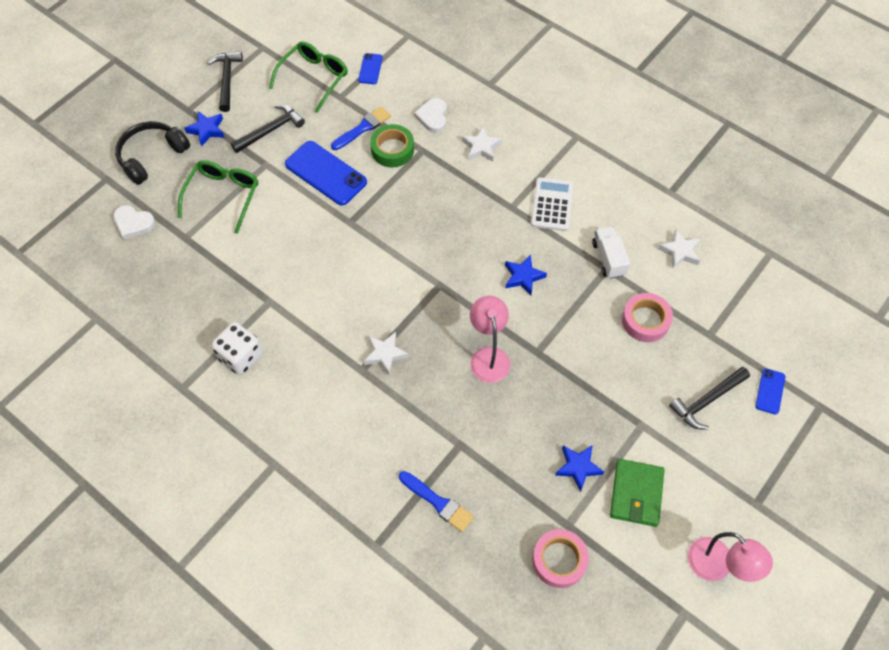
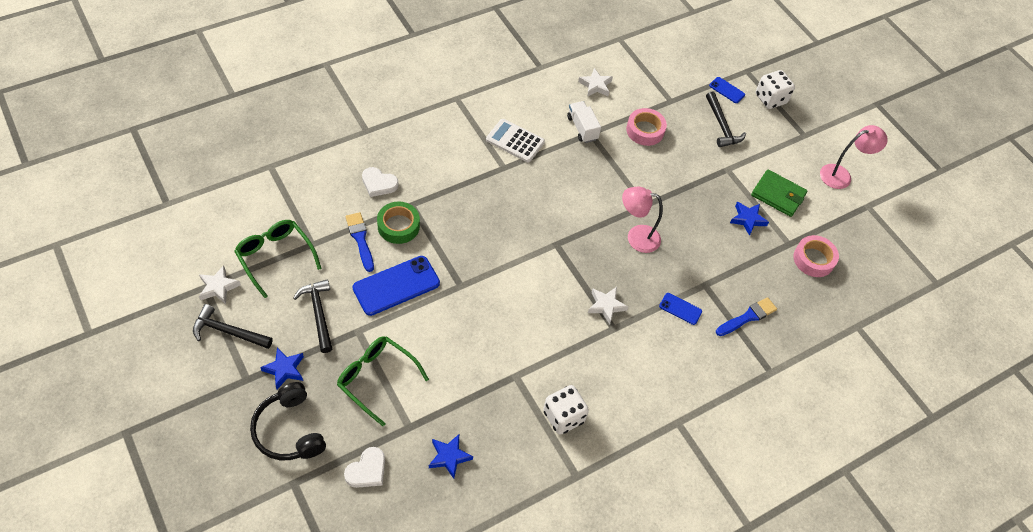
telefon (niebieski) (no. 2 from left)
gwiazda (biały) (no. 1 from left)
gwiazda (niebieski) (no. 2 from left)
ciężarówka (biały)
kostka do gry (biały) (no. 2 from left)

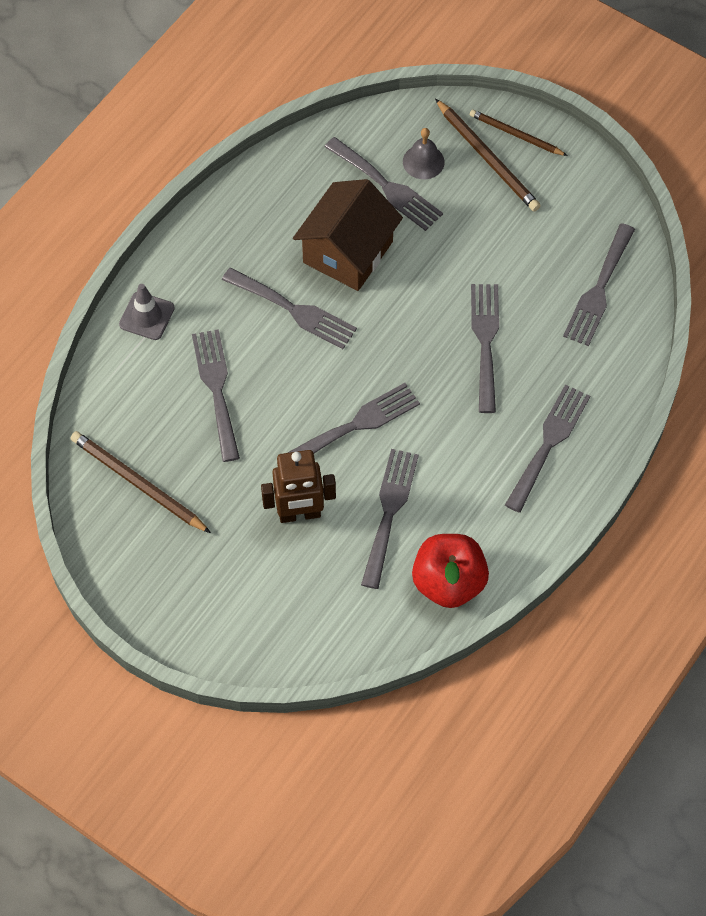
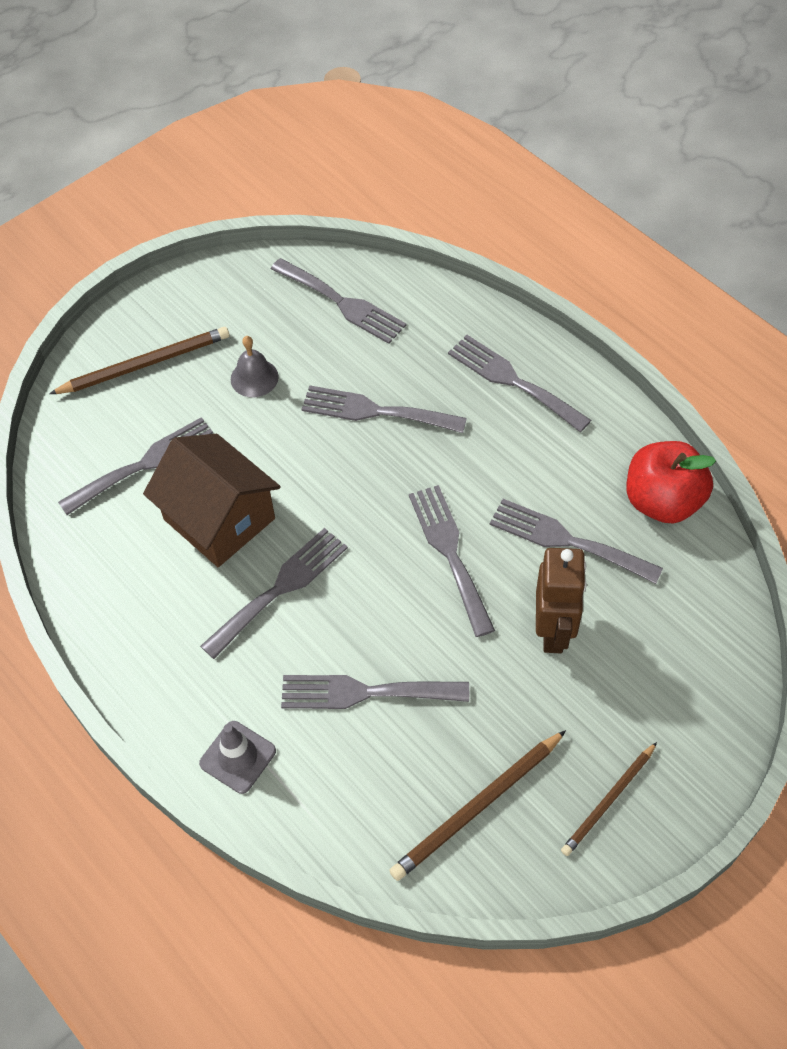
dzwonek (szary)
ołówek (brązowy) (no. 3 from left)

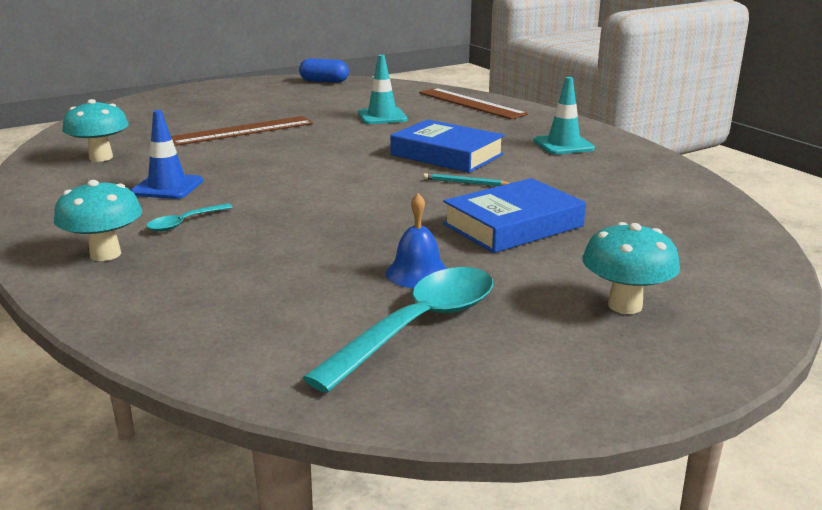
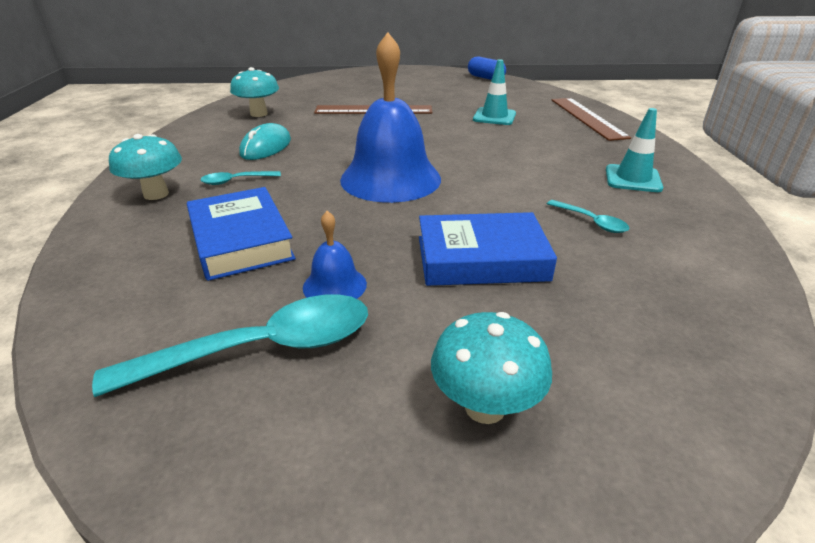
myszka (turkusowy)
książka (niebieski) (no. 1 from left)
ołówek (turkusowy)
dzwonek (niebieski) (no. 2 from left)
łyżka (turkusowy) (no. 3 from left)

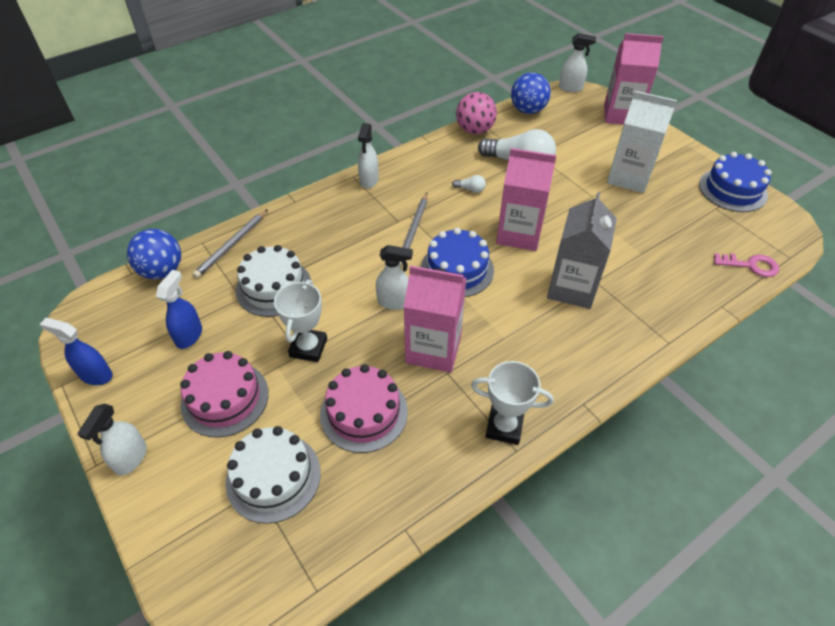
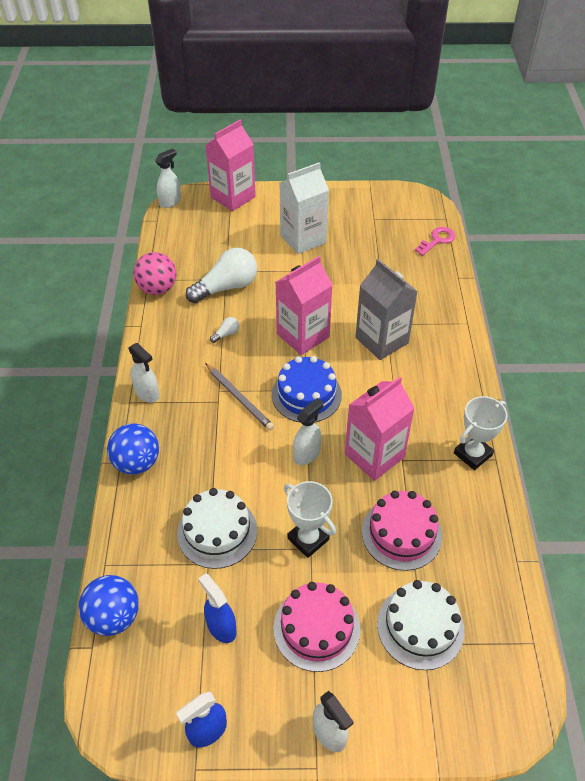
ołówek (szary) (no. 1 from left in the first image)
piłka (niebieski) (no. 2 from left)
tort (niebieski) (no. 2 from left in the first image)

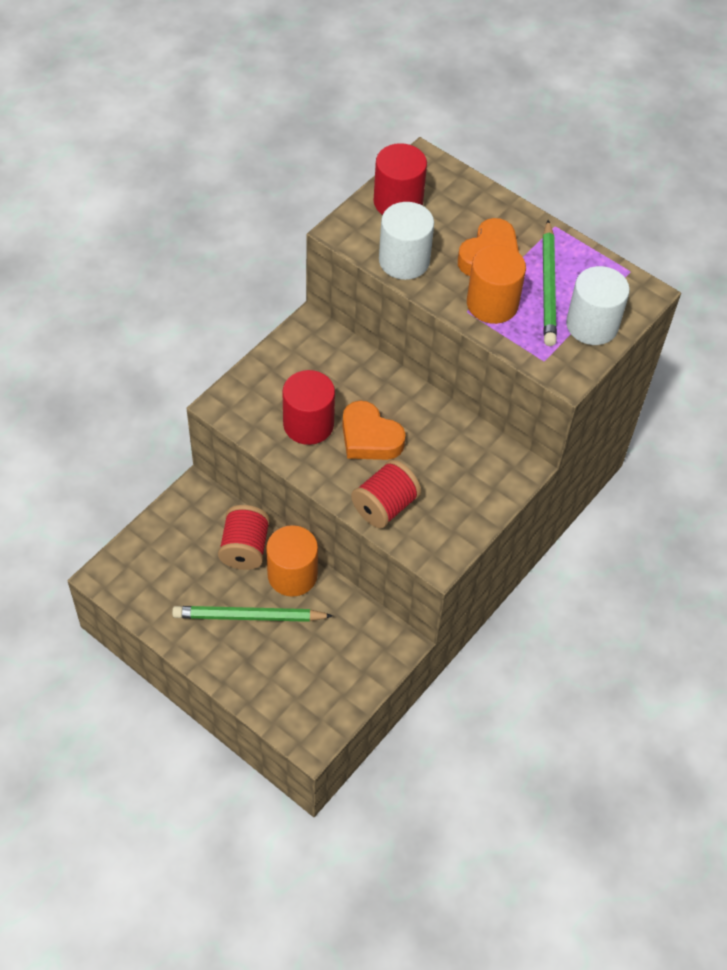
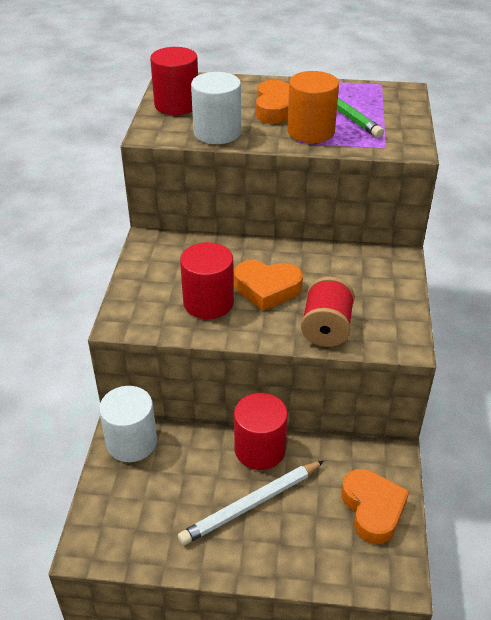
ołówek (biały)
szpulka (czerwony) (no. 1 from left in the first image)
walec (czerwony) (no. 3 from left)
walec (biały) (no. 1 from left)
serce (pomarańczowy) (no. 3 from left)

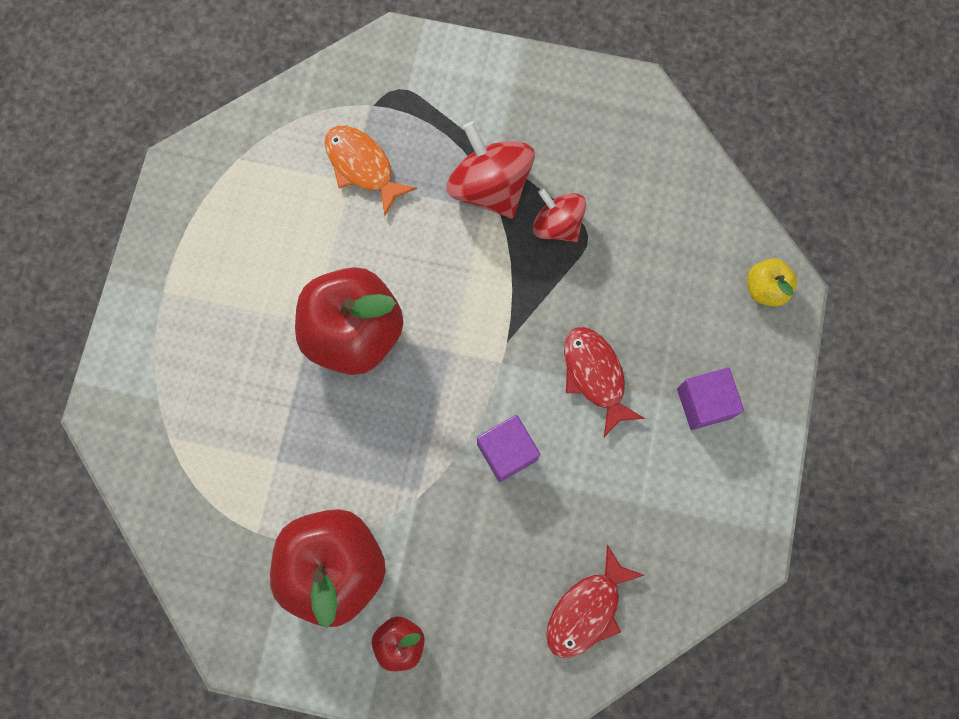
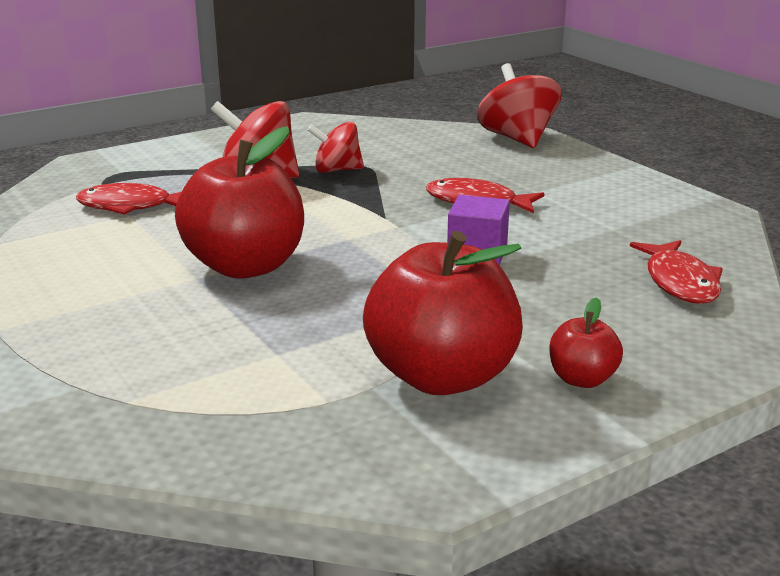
ryba (czerwony) (no. 1 from left)
sześcian (fioletowy) (no. 2 from left in the first image)
bączek (czerwony) (no. 3 from left)

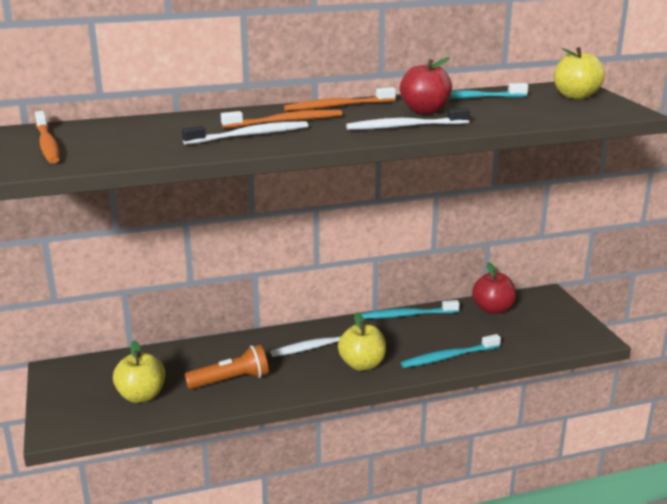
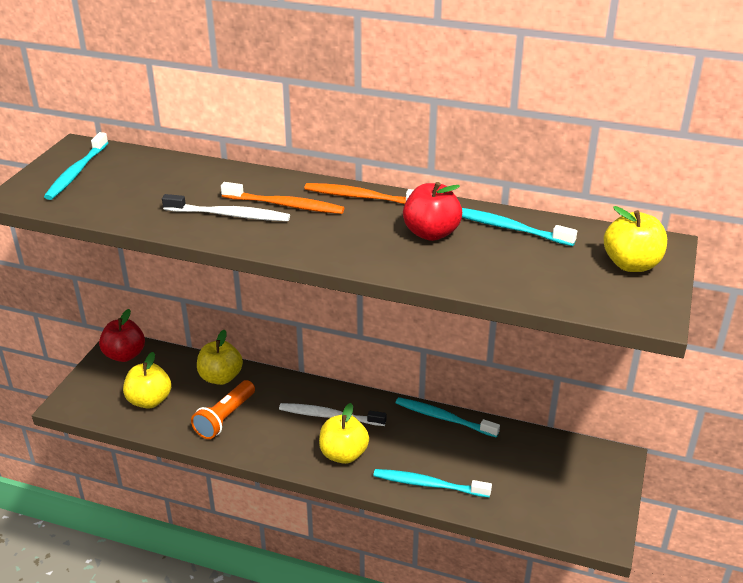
szczoteczka do zębów (turkusowy) (no. 1 from left)
latarka (pomarańczowy)
szczoteczka do zębów (biały) (no. 3 from left in the first image)
jabłko (czerwony) (no. 1 from left)
jabłko (żółty) (no. 2 from left)

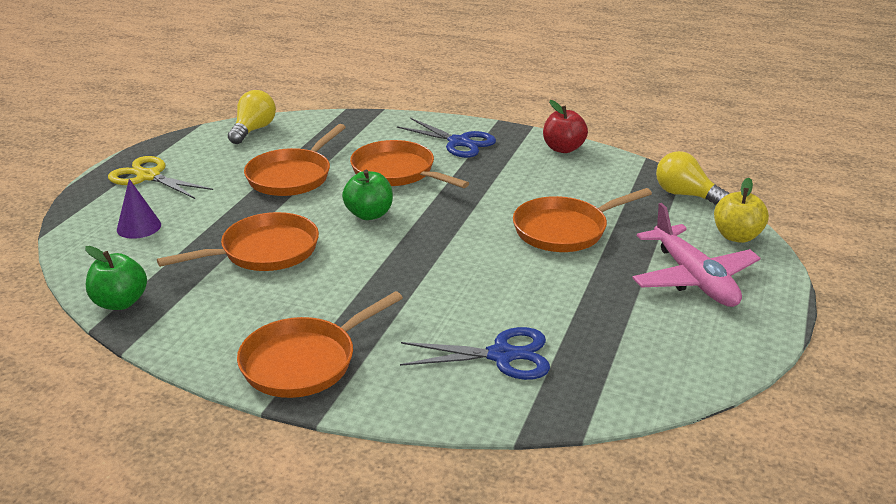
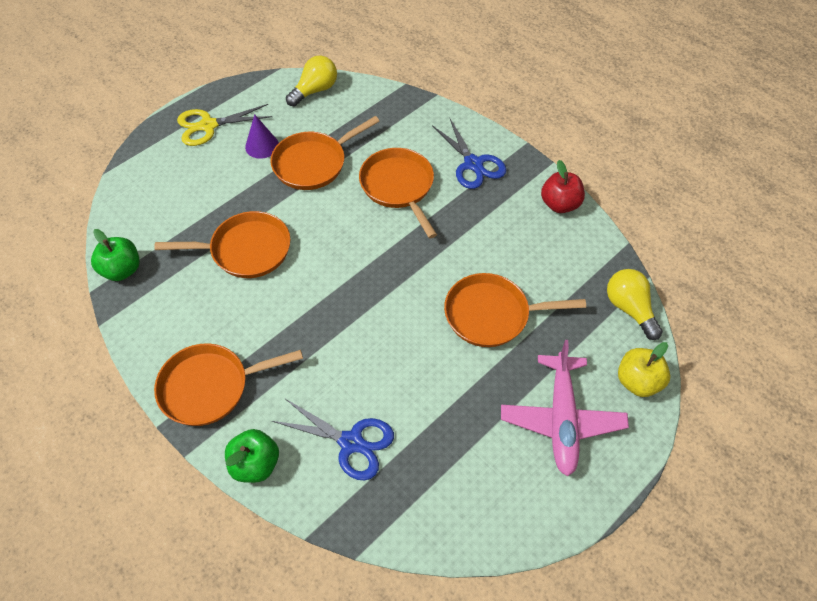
nożyczki (żółty)
stożek (fioletowy)
jabłko (zielony) (no. 2 from left)

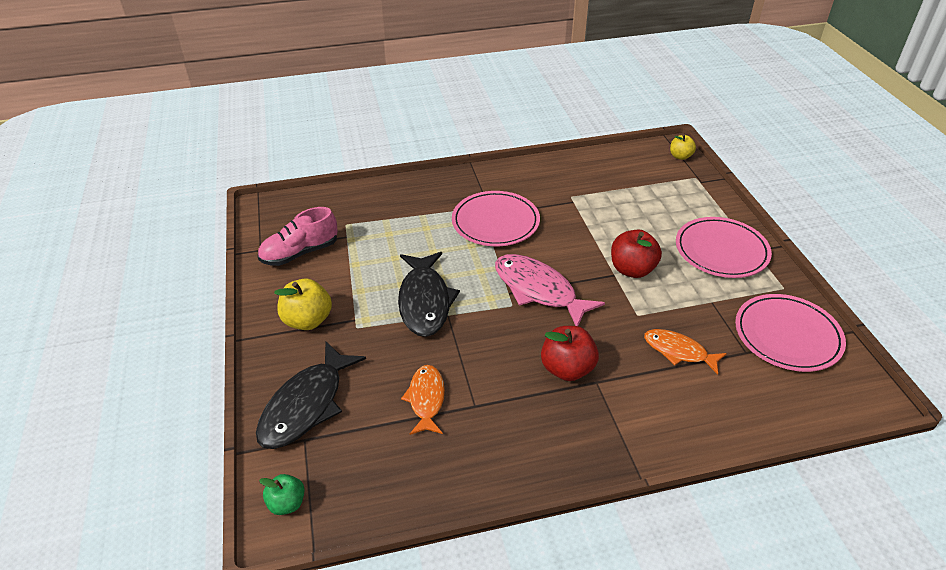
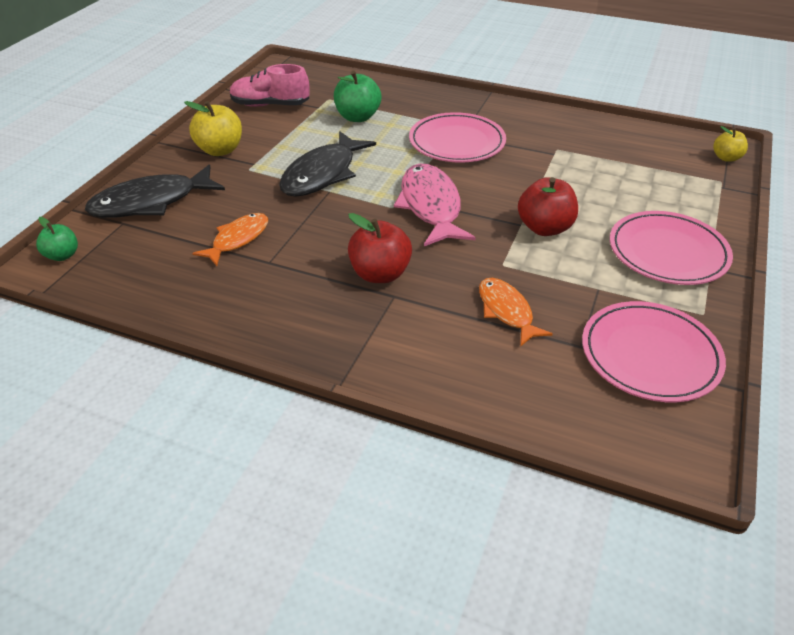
jabłko (zielony) (no. 2 from left)

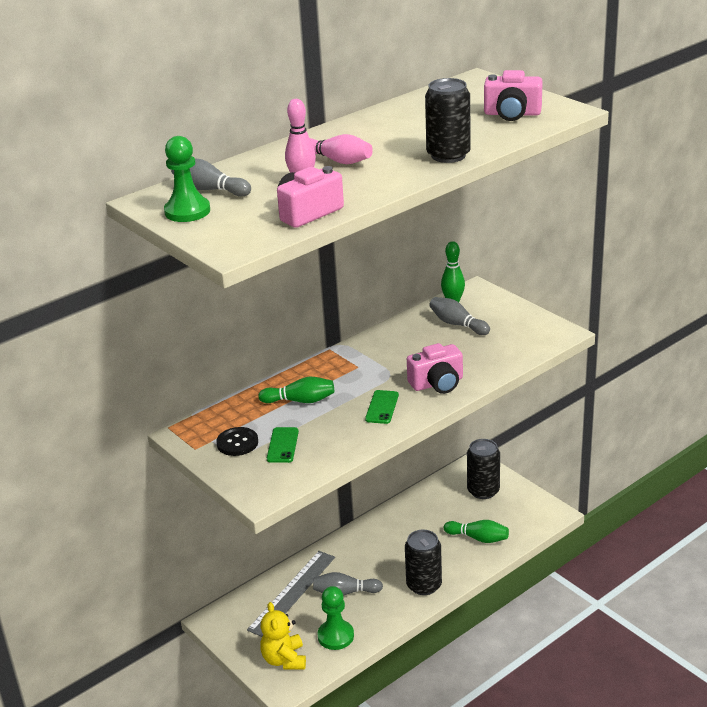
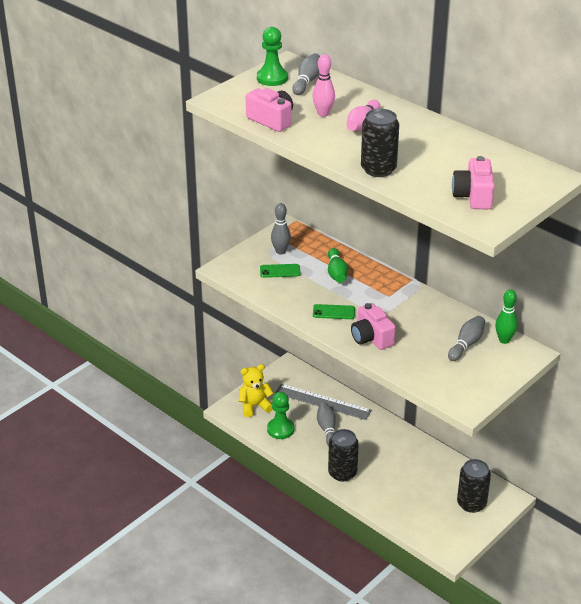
kręgiel (szary) (no. 1 from left)
kręgiel (zielony) (no. 3 from left in the first image)

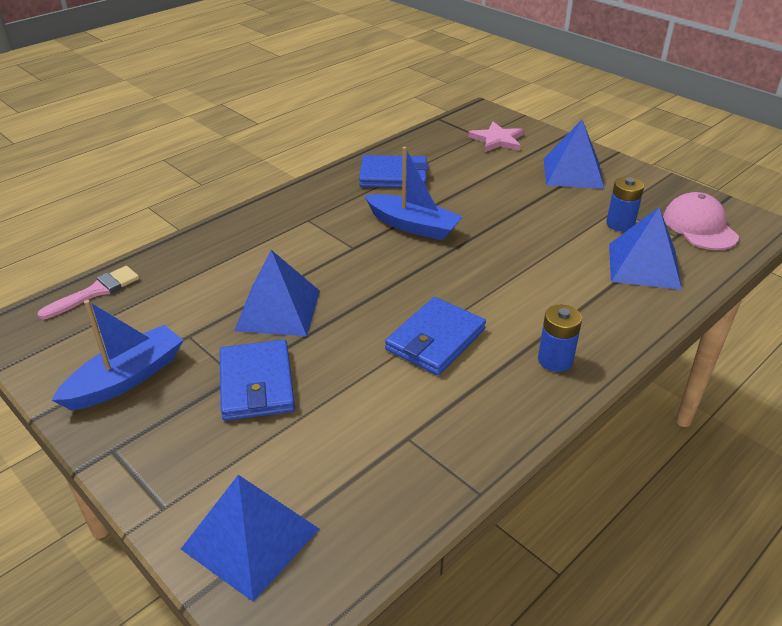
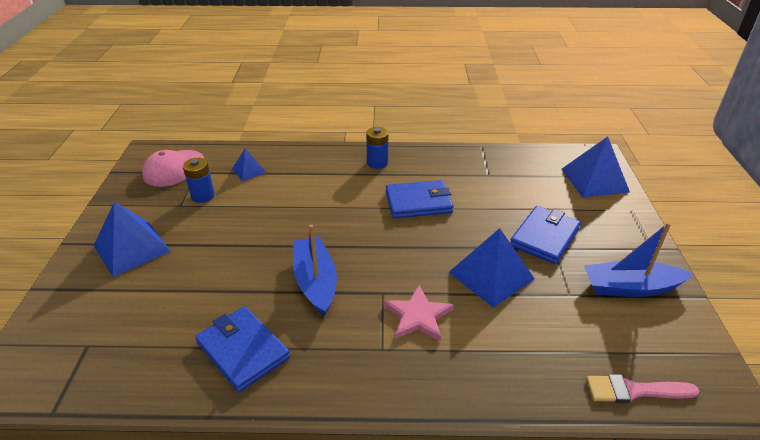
gwiazda (różowy)
piramida (niebieski) (no. 2 from left)

